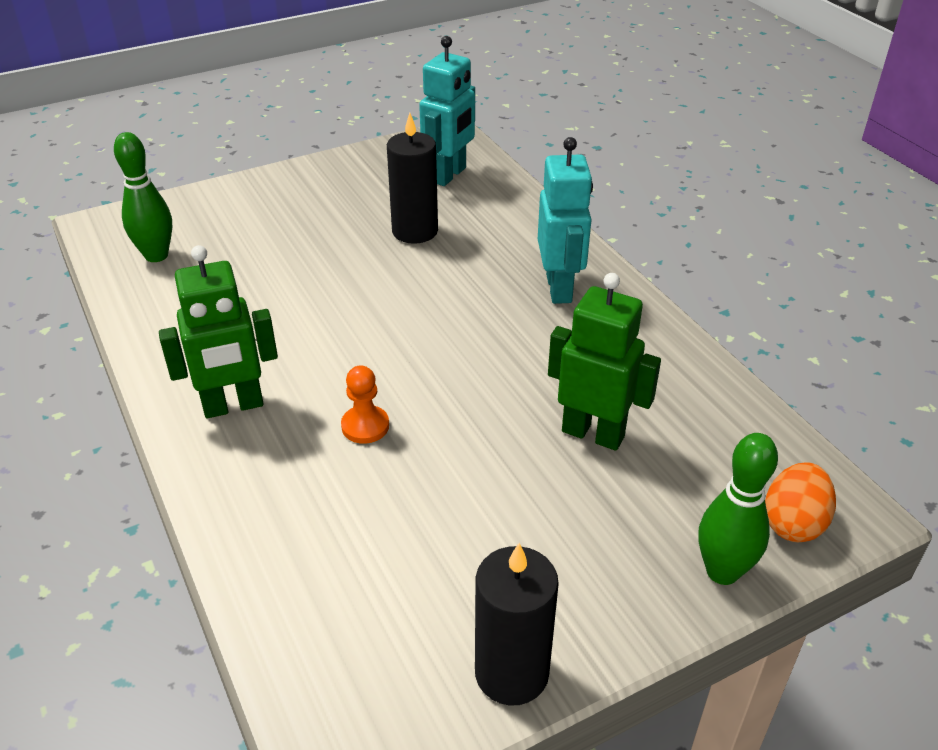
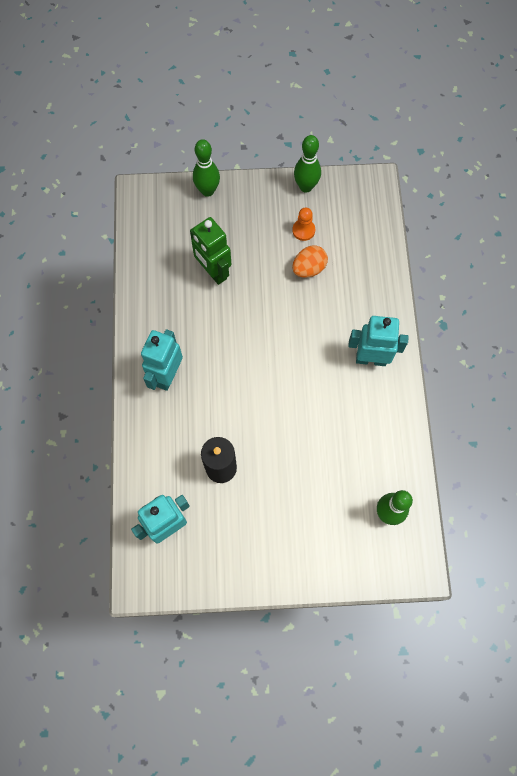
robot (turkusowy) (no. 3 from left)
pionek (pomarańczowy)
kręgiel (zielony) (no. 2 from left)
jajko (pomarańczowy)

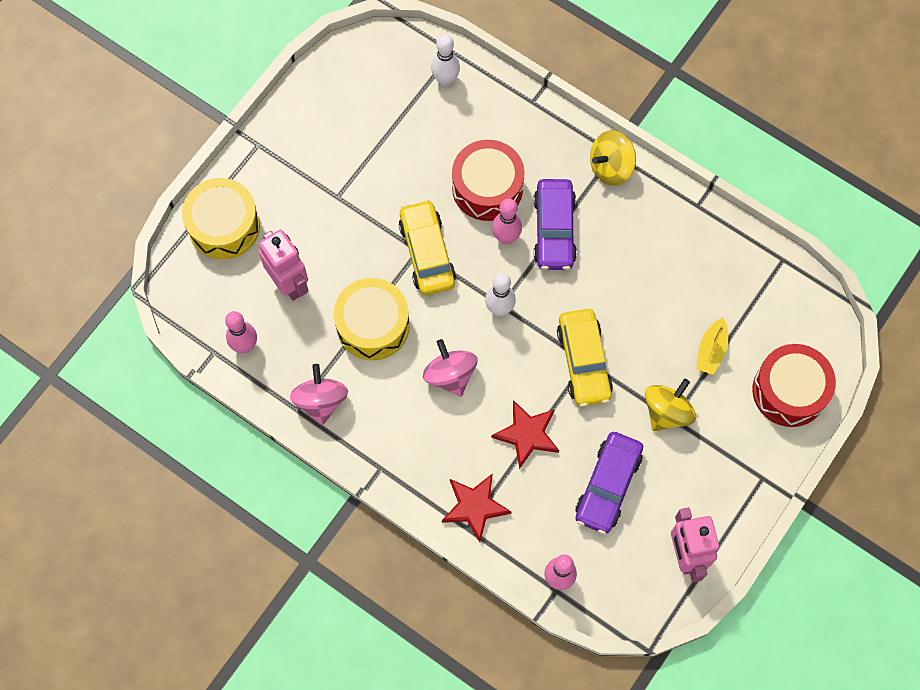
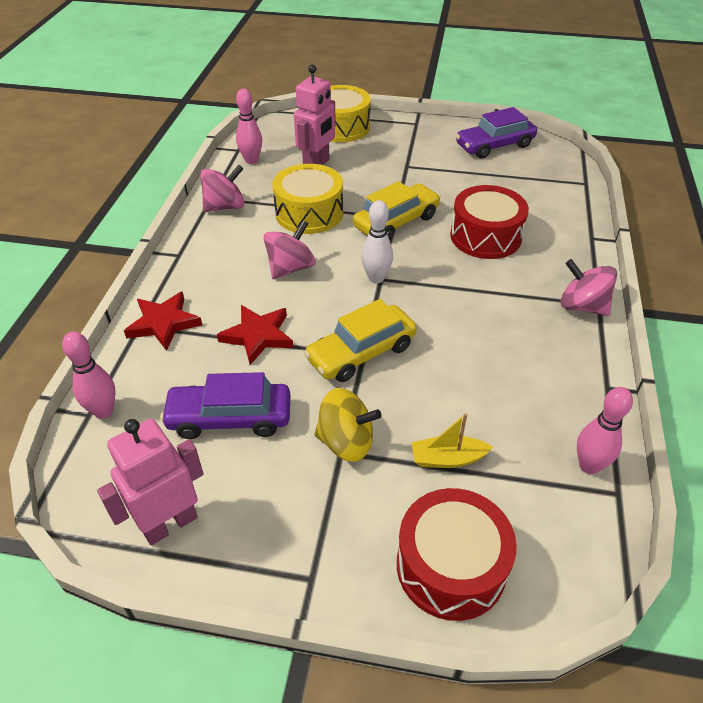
kręgiel (biały) (no. 1 from left in the first image)
kręgiel (różowy) (no. 3 from left)
samochód (fioletowy) (no. 2 from left)
bączek (różowy) (no. 3 from left)

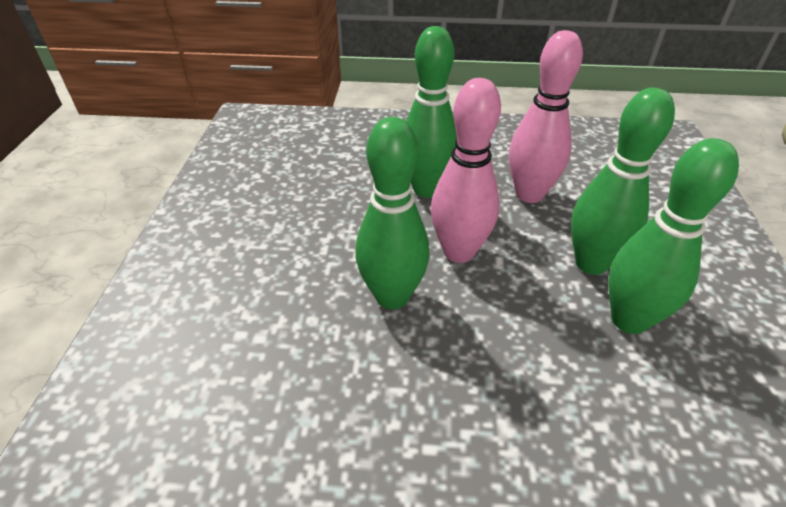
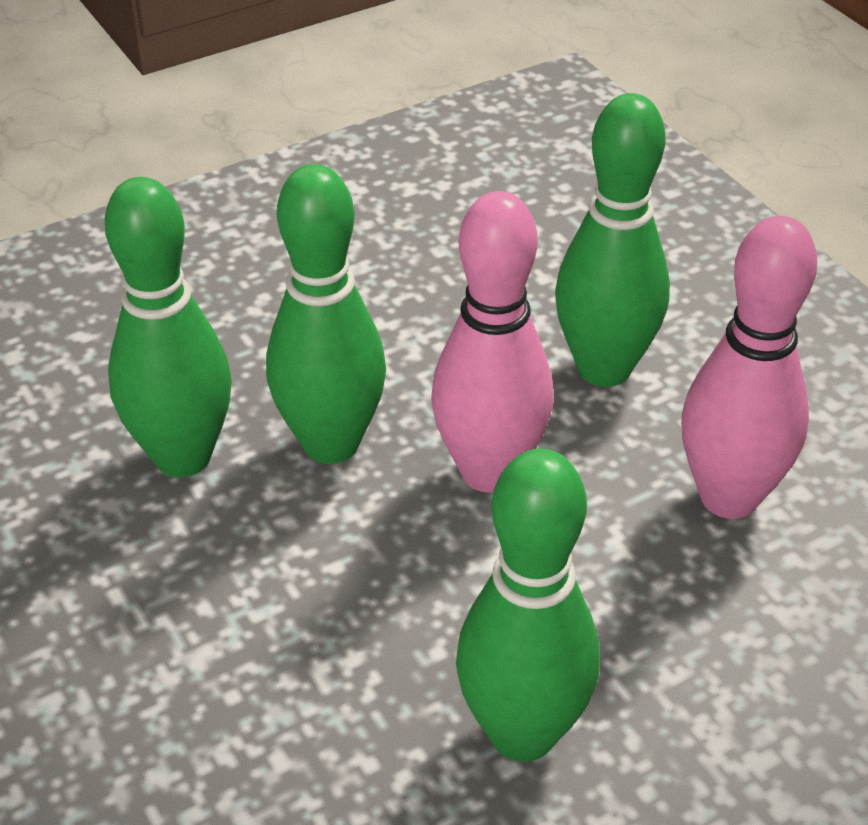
kręgiel (zielony) (no. 1 from left)

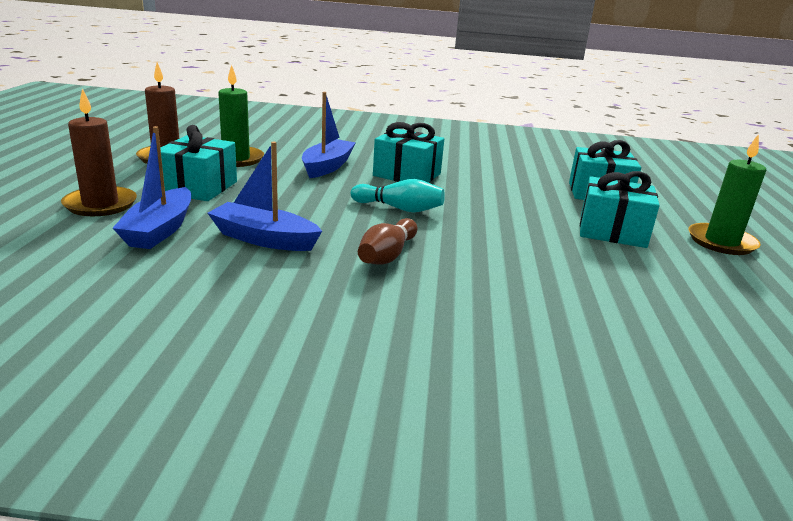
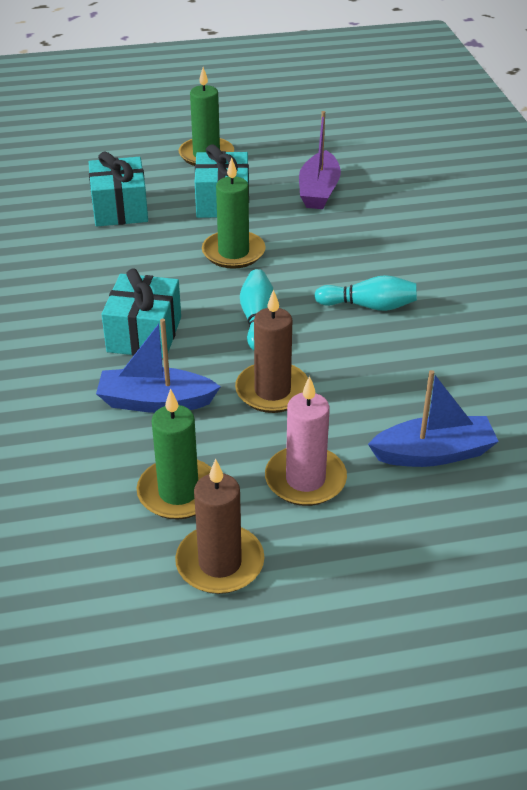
świeca (brązowy) (no. 2 from left)
świeca (różowy)
łódka (niebieski) (no. 2 from left in the first image)
kręgiel (turkusowy) (no. 2 from left)
świeca (zielony) (no. 3 from left)
łódka (fioletowy)

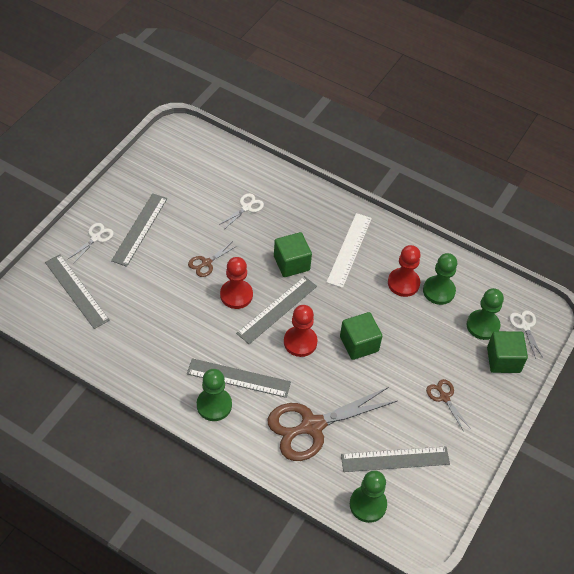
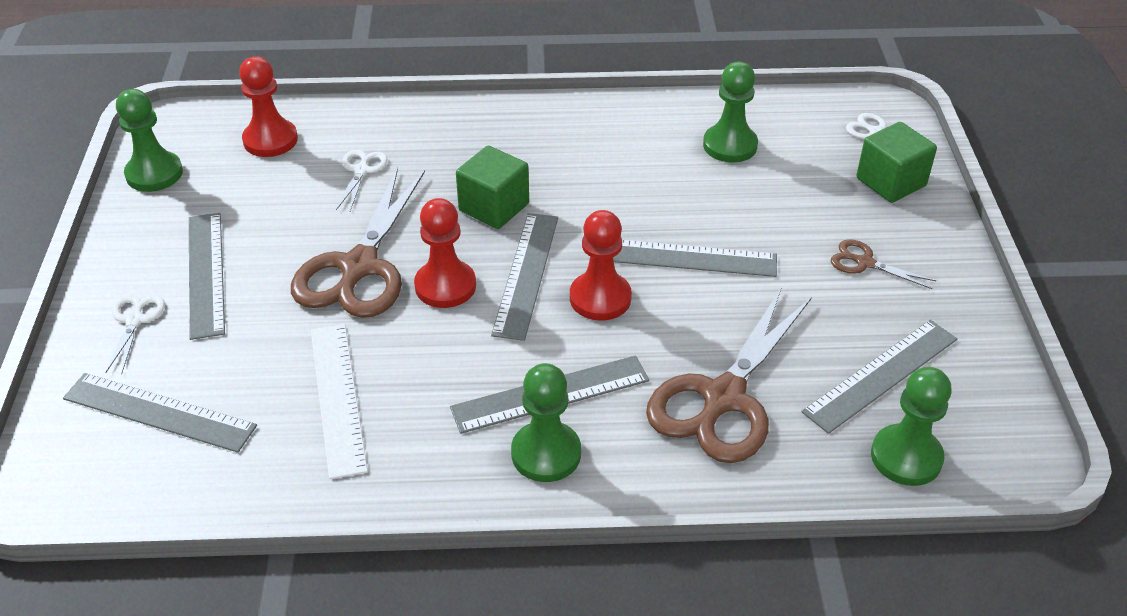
nożyczki (brązowy) (no. 1 from left)
linijka (biały)
linijka (szary) (no. 5 from left)
pionek (czerwony) (no. 1 from left)
pionek (zielony) (no. 1 from left)

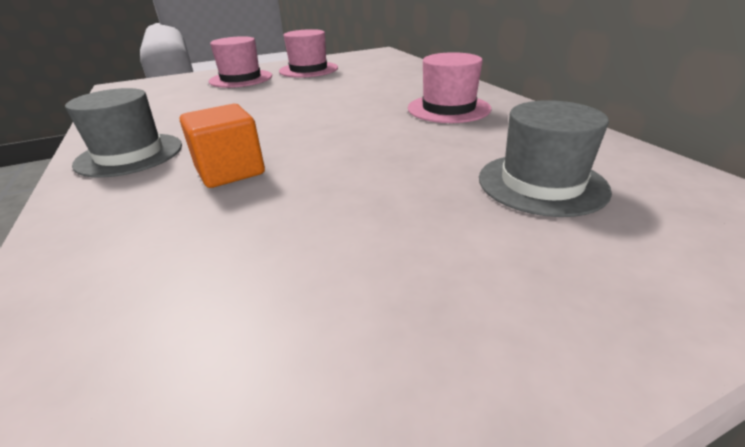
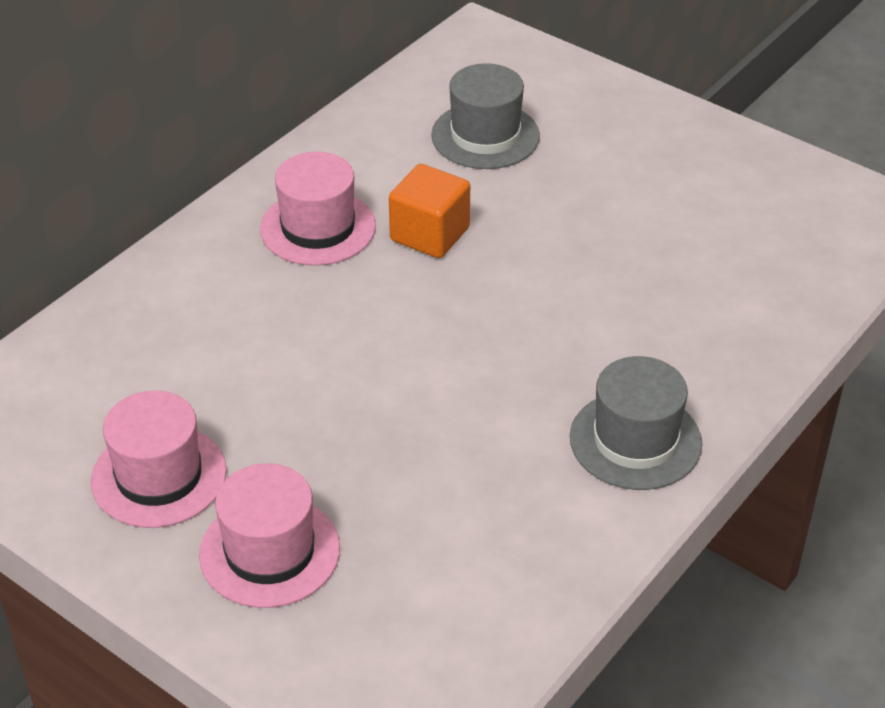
sześcian (pomarańczowy)

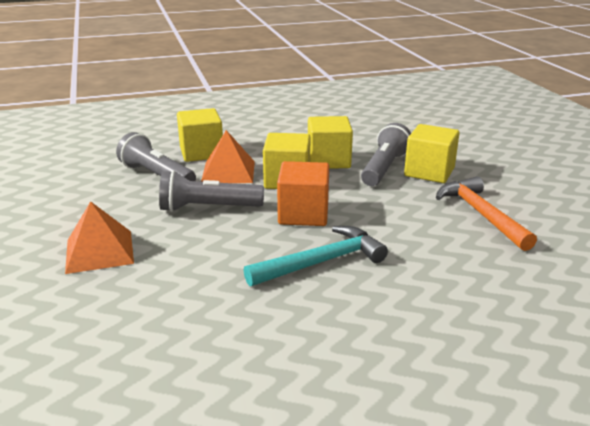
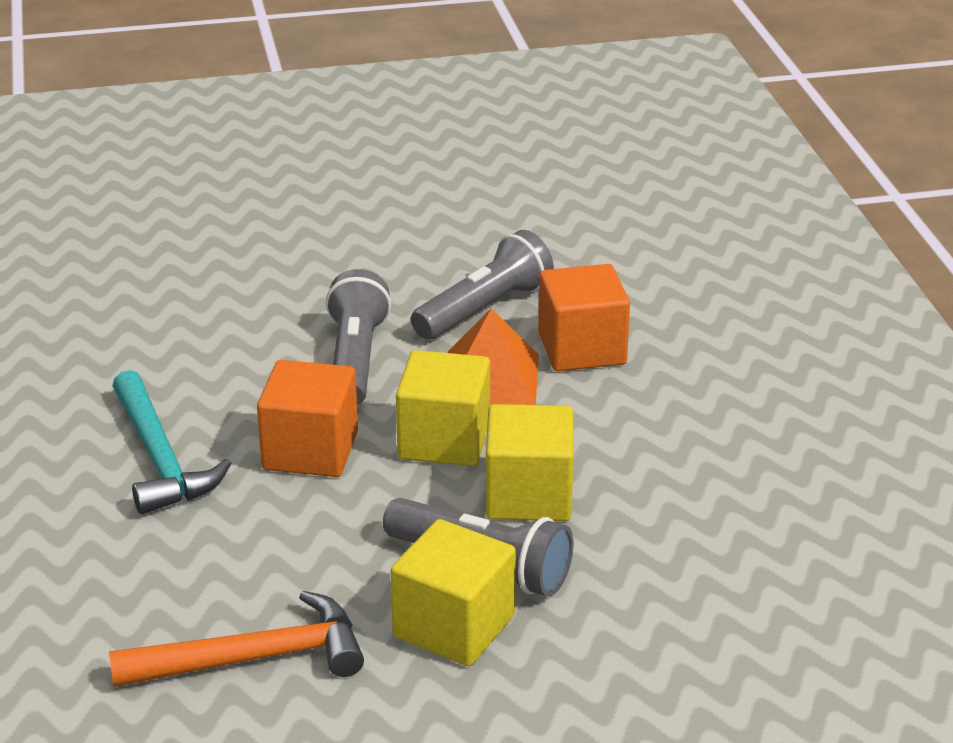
piramida (pomarańczowy) (no. 1 from left in the first image)
sześcian (pomarańczowy) (no. 2 from left)

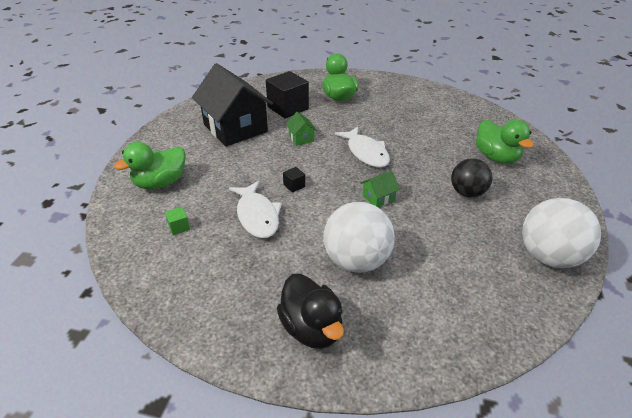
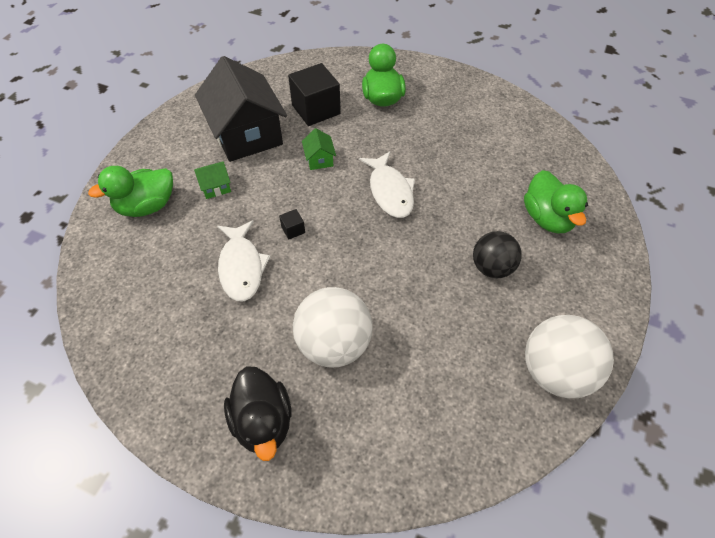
sześcian (zielony)
domek (zielony) (no. 1 from left)

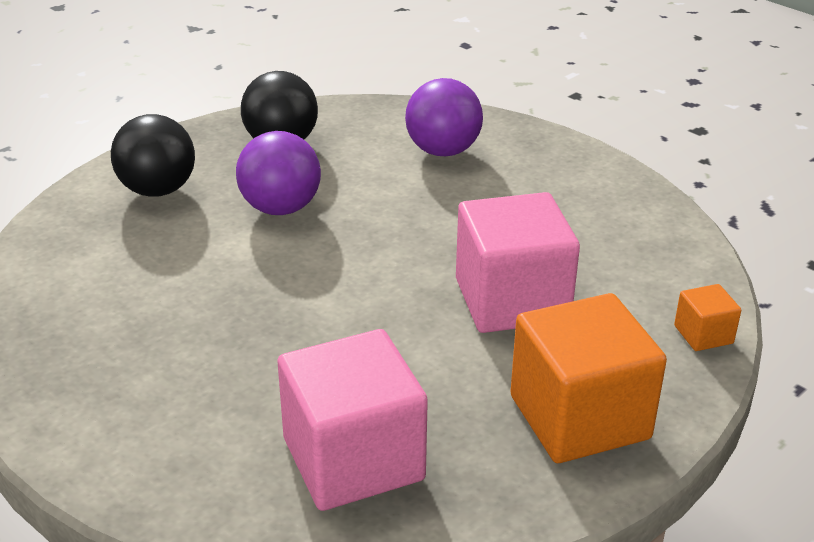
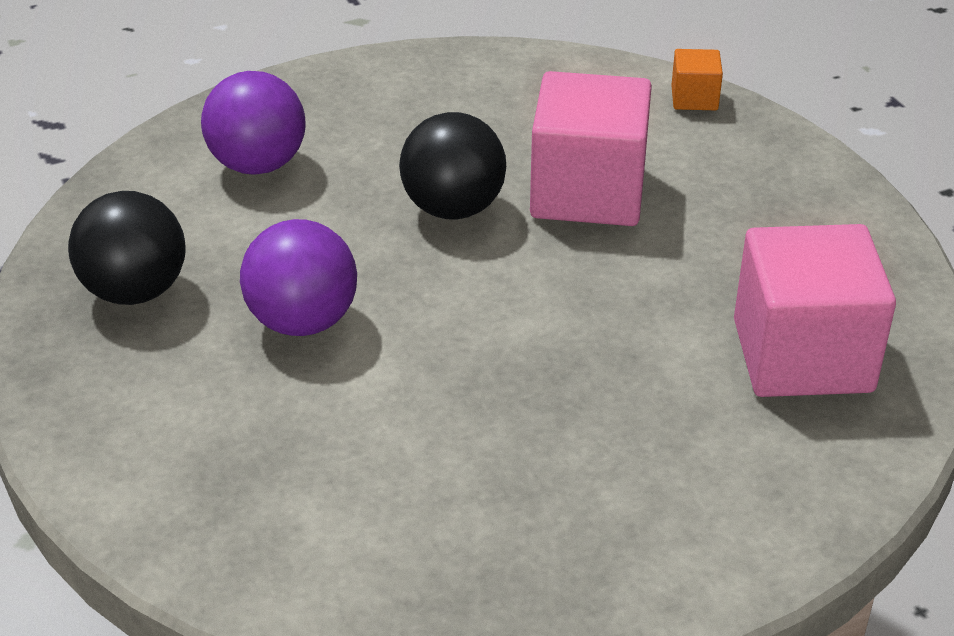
piłka (czarny) (no. 2 from left)
sześcian (pomarańczowy) (no. 1 from left in the first image)

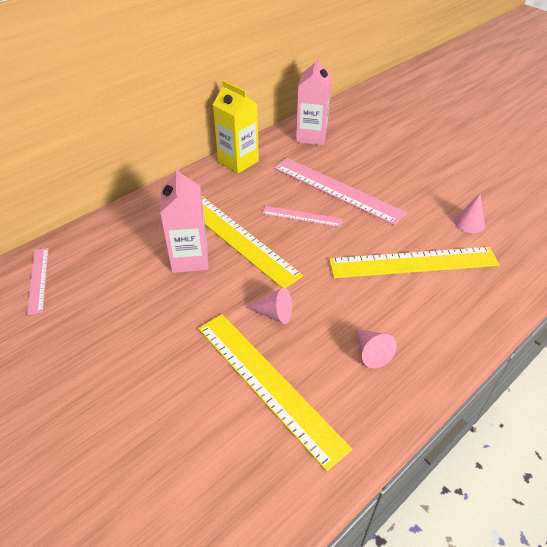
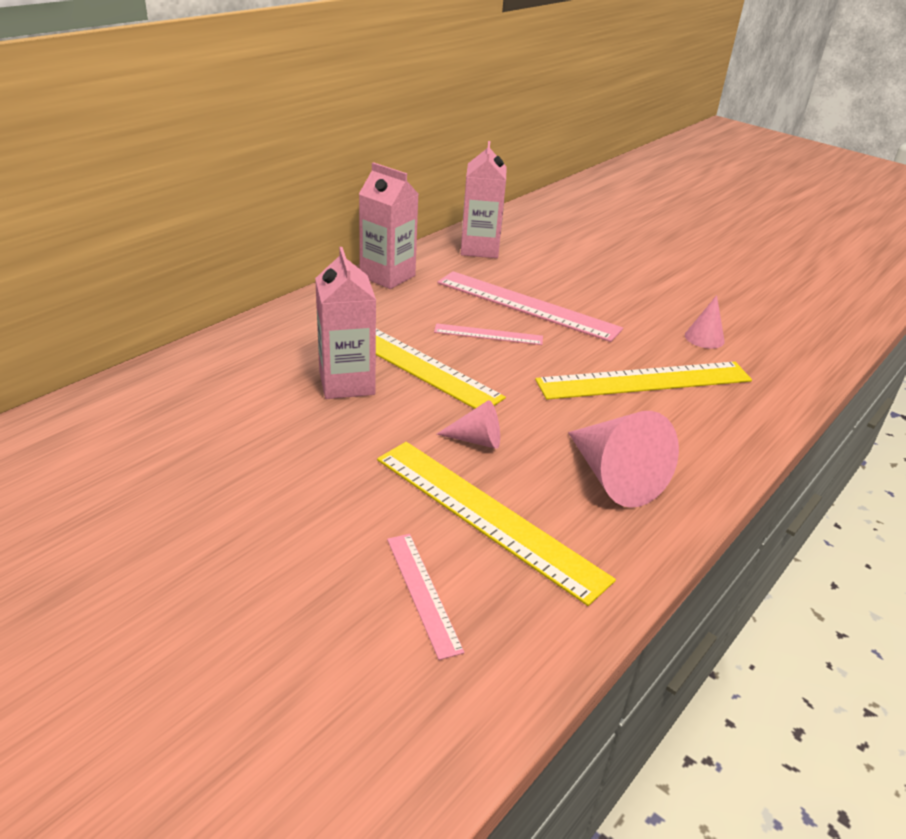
linijka (różowy) (no. 1 from left)
karton mleka (różowy) (no. 2 from left)
stożek (różowy) (no. 2 from left)

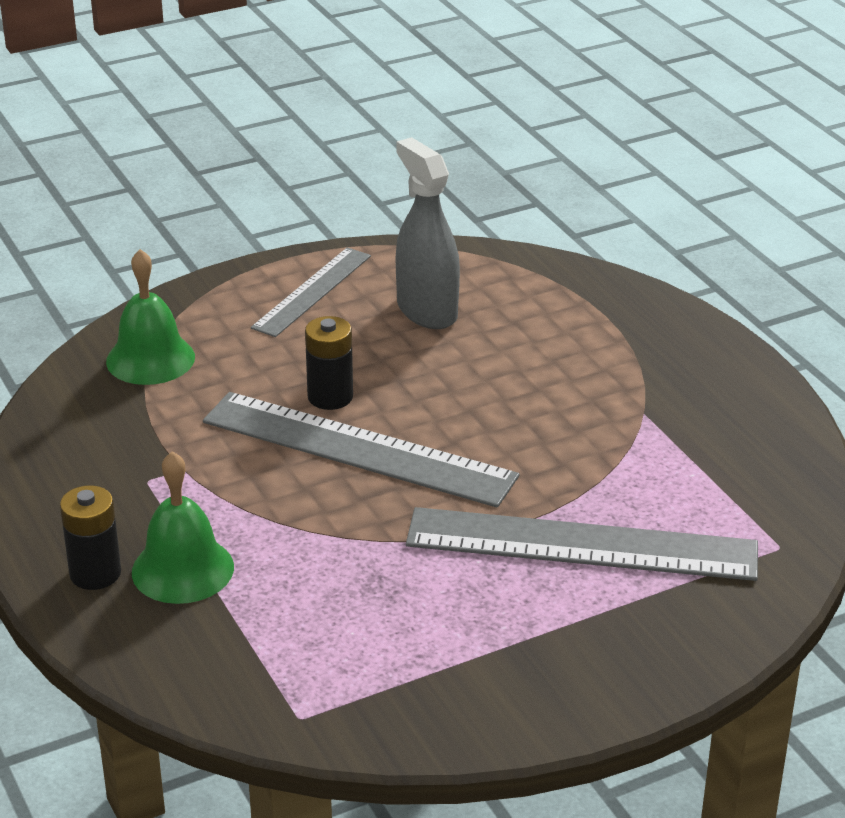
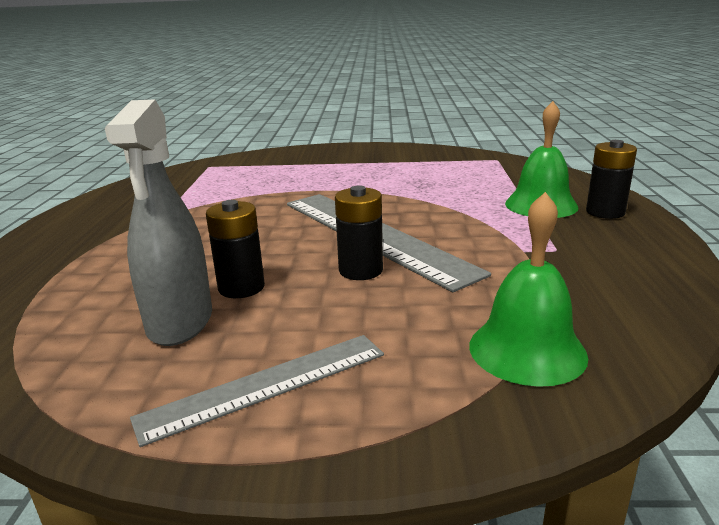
linijka (szary) (no. 3 from left in the first image)
bateria (czarny) (no. 1 from left)

